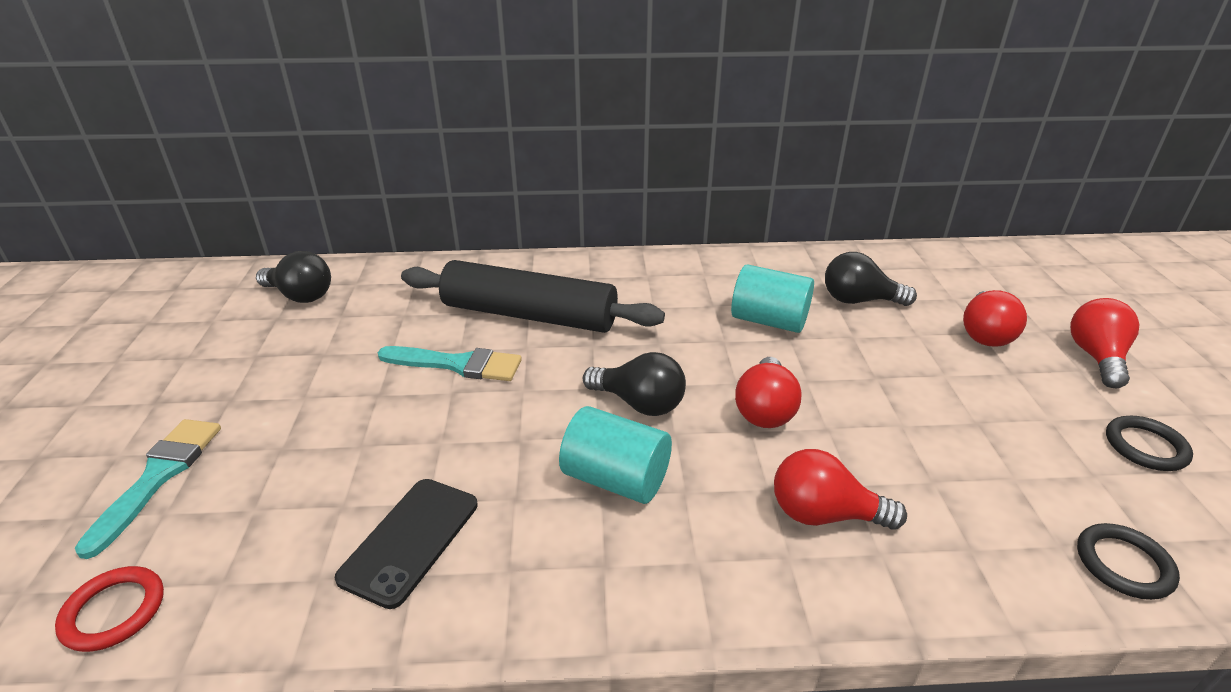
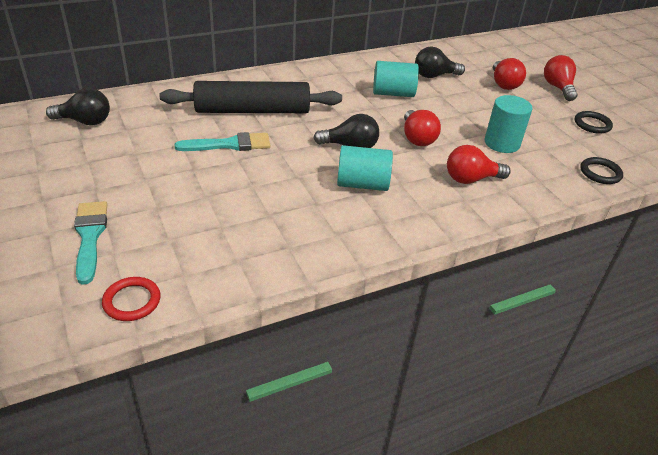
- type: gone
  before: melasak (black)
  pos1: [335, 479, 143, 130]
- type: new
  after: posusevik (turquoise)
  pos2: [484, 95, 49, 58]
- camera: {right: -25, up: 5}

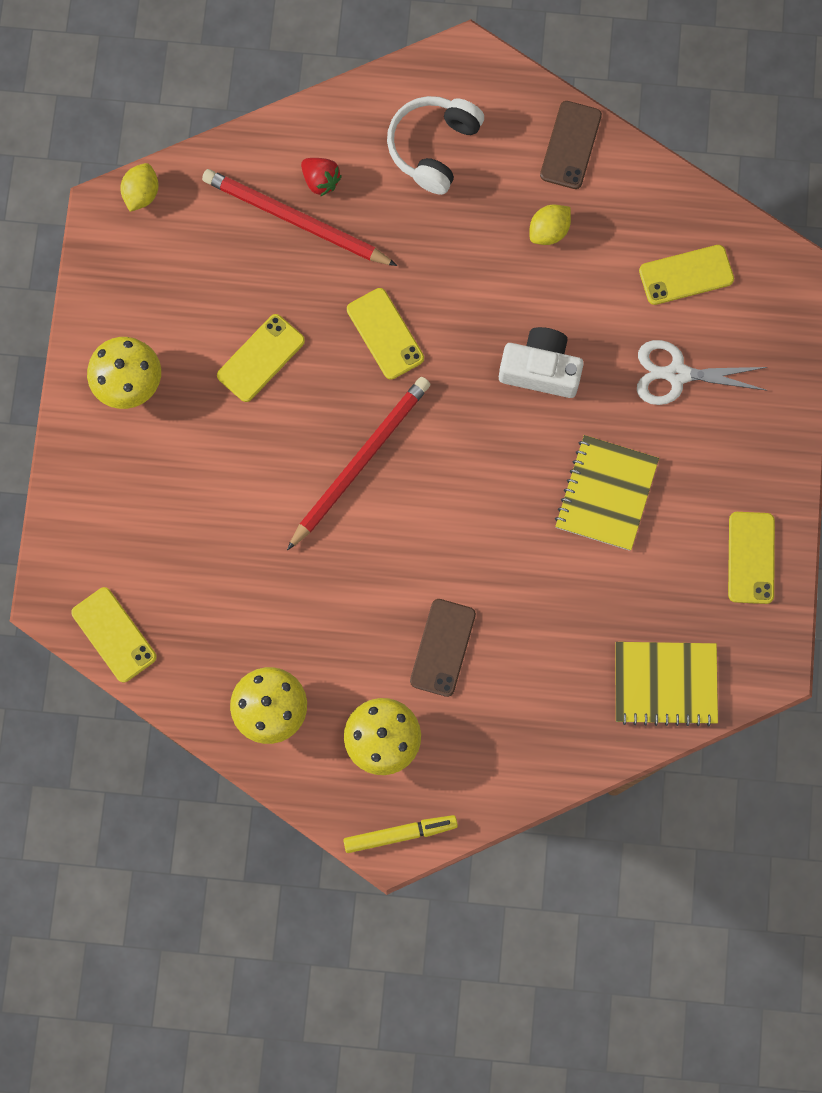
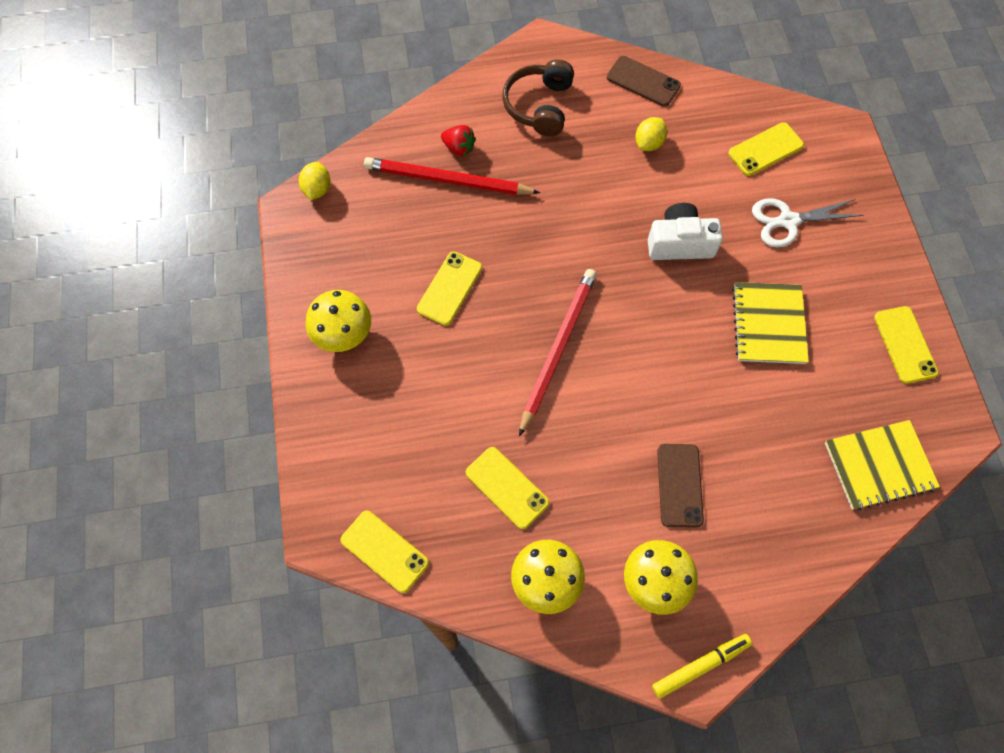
- type: repainted
  before: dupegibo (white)
  after: dupegibo (brown)
  pos1: [387, 96, 97, 99]
  pos2: [502, 59, 72, 78]
- type: rotated
  before: melasak (brown)
  pos1: [540, 101, 62, 88]
  pos2: [607, 56, 74, 51]
  turn: -60
- type: shifted
  before: melasak (yellow)
  pos1: [347, 288, 77, 91]
  pos2: [466, 447, 83, 82]
- camera: {right: -15, up: -10}

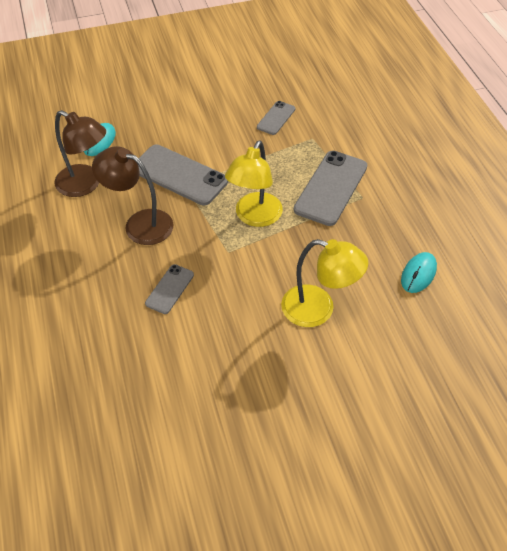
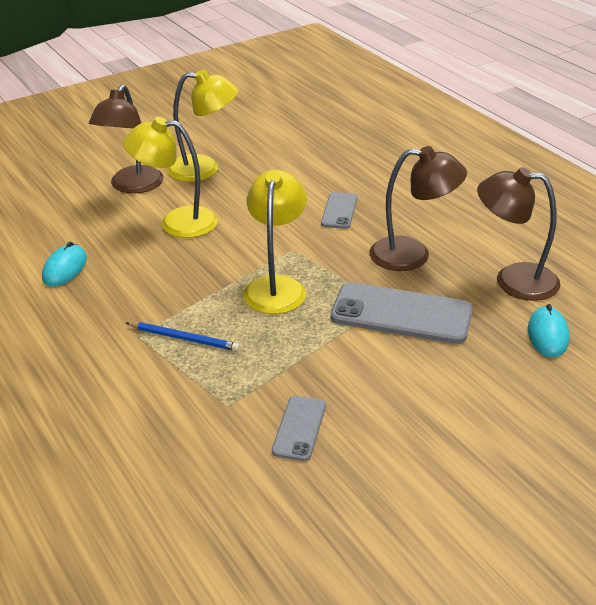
- type: swapped
  before: melasak (grey)
  after: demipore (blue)
  pos1: [294, 151, 73, 75]
  pos2: [126, 322, 114, 29]
- type: new
  after: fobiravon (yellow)
  pos2: [167, 69, 71, 113]
- type: new
  after: fobiravon (brown)
  pos2: [89, 84, 75, 110]
- camera: {right: 165, up: -15}

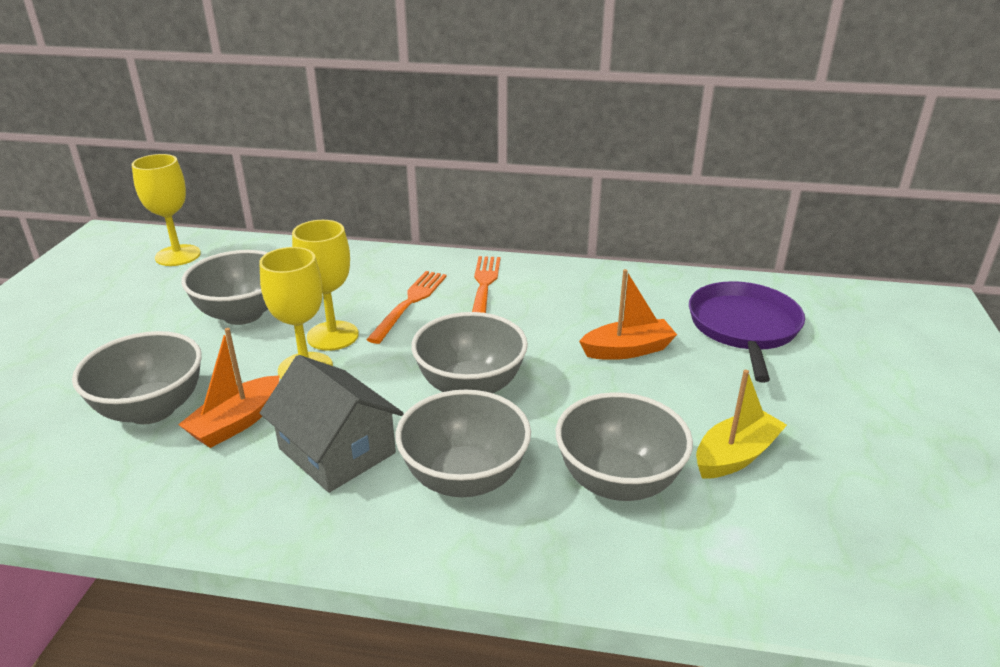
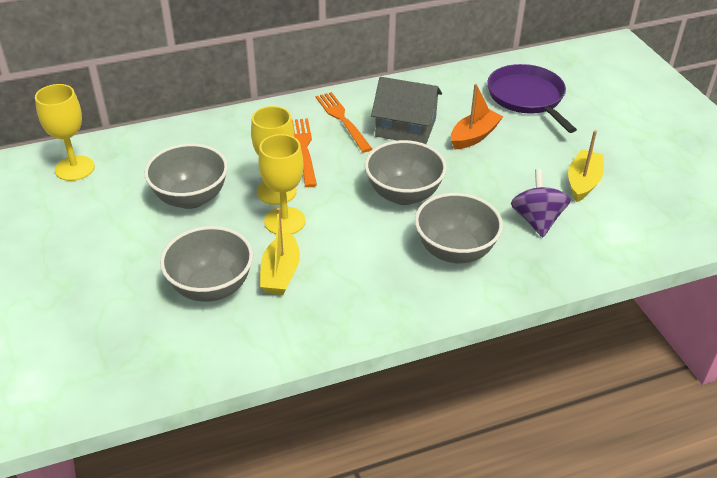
- type: repainted
  before: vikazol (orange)
  after: vikazol (yellow)
  pos1: [178, 328, 102, 120]
  pos2: [260, 208, 40, 87]
- type: shifted
  before: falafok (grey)
  pos1: [260, 355, 144, 138]
  pos2: [371, 77, 71, 67]
- type: swapped
  before: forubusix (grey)
  after: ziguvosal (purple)
  pos1: [556, 392, 137, 109]
  pos2: [511, 169, 60, 68]
- camera: {right: -30, up: 10}

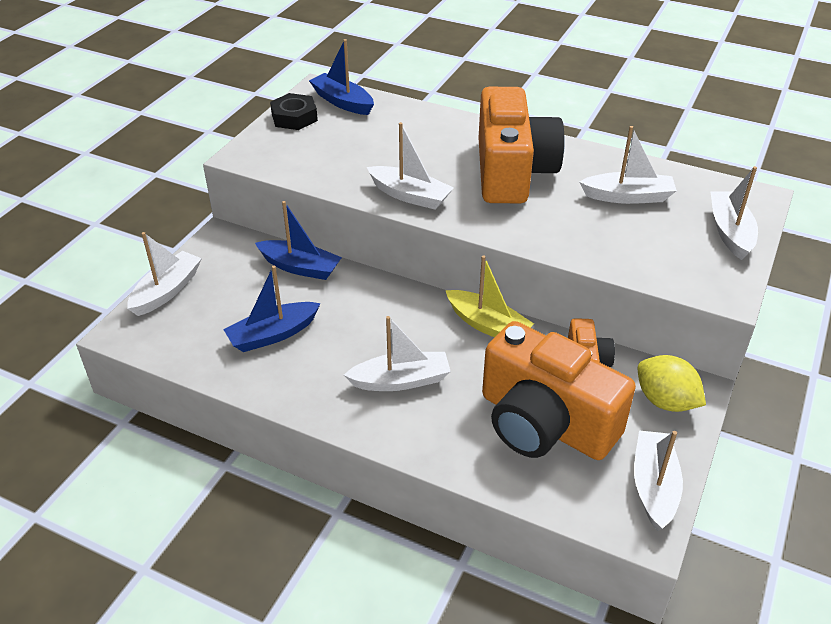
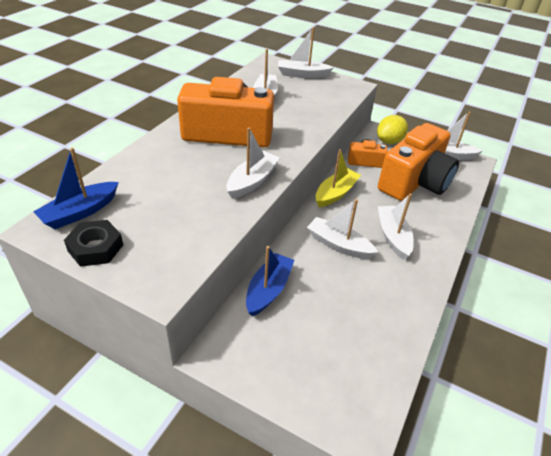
- type: shifted
  before: vikazol (white)
  pos1: [127, 232, 75, 84]
  pos2: [307, 199, 71, 60]
- type: gone
  before: vikazol (blue)
  pos1: [223, 266, 98, 86]
- camera: {right: -90, up: 0}

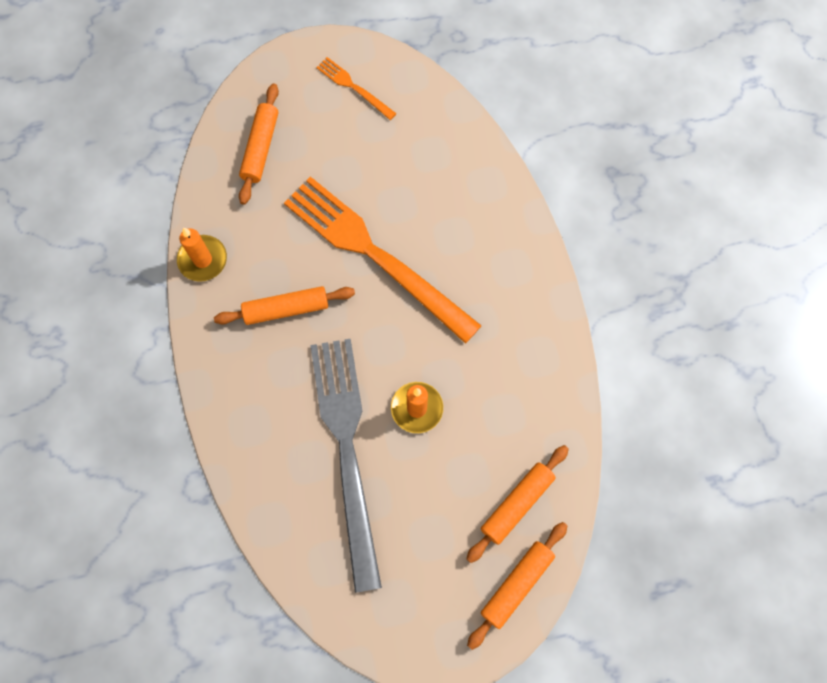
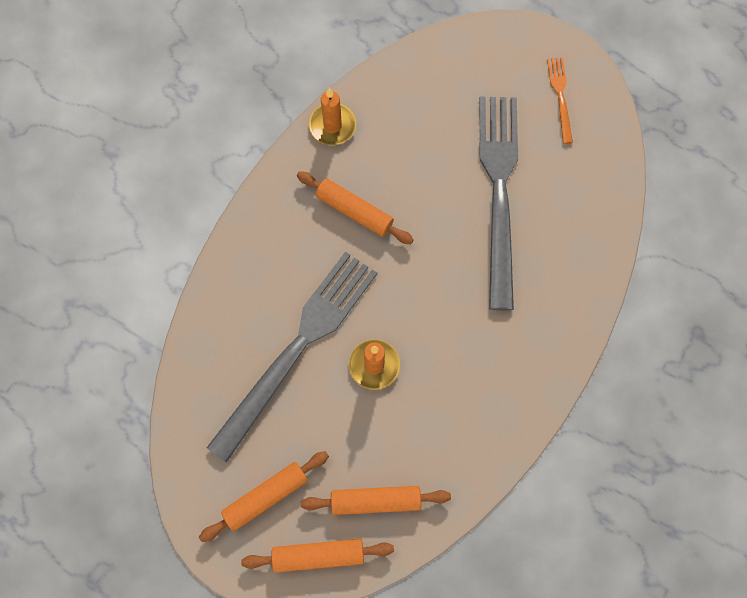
- type: shifted
  before: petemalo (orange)
  pos1: [239, 84, 40, 121]
  pos2: [199, 451, 130, 91]
- type: gone
  before: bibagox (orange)
  pos1: [284, 176, 198, 168]
- type: new
  after: bibagox (grey)
  pos2: [479, 97, 39, 213]
- camera: {right: 45, up: 0}

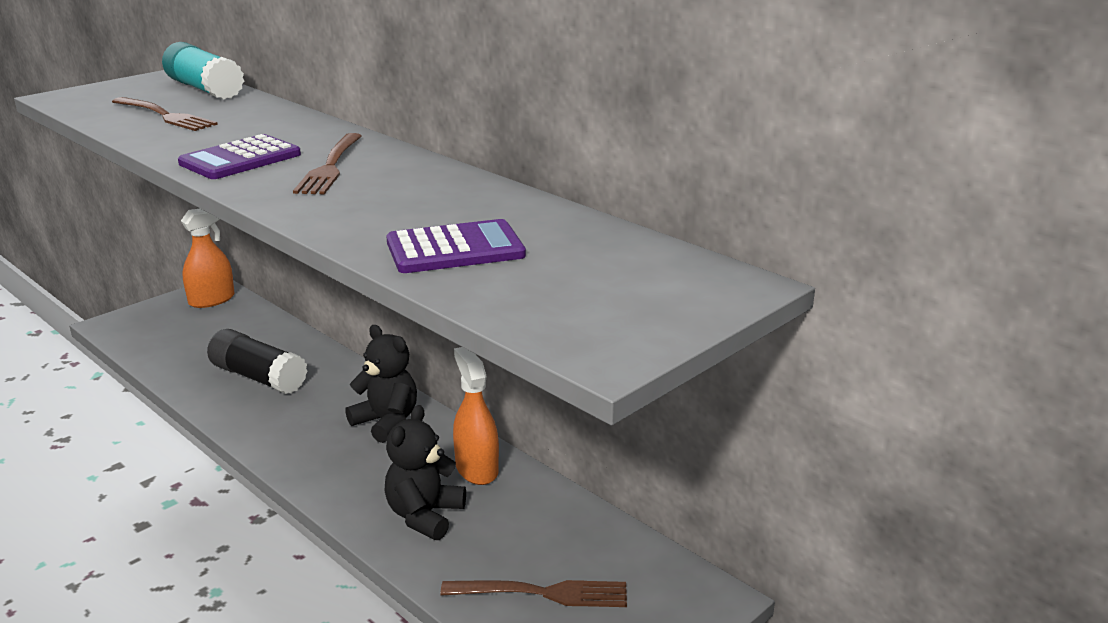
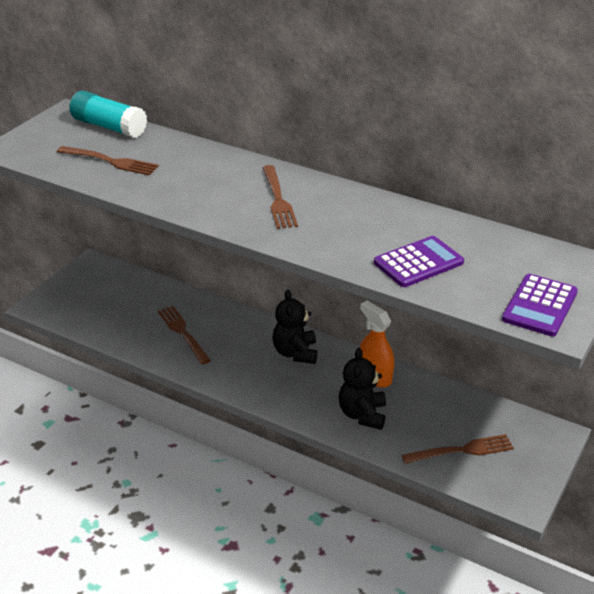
- type: shifted
  before: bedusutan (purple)
  pos1: [178, 134, 123, 45]
  pos2: [502, 274, 76, 63]
- type: gone
  before: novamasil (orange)
  pos1: [181, 209, 53, 99]
- type: rotated
  before: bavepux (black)
  pos1: [345, 325, 72, 118]
  pos2: [273, 290, 44, 74]
  turn: -120
- type: swapped
  before: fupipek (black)
  after: bibagox (brown)
  pos1: [207, 329, 100, 65]
  pos2: [158, 306, 53, 59]
- camera: {right: -15, up: 10}

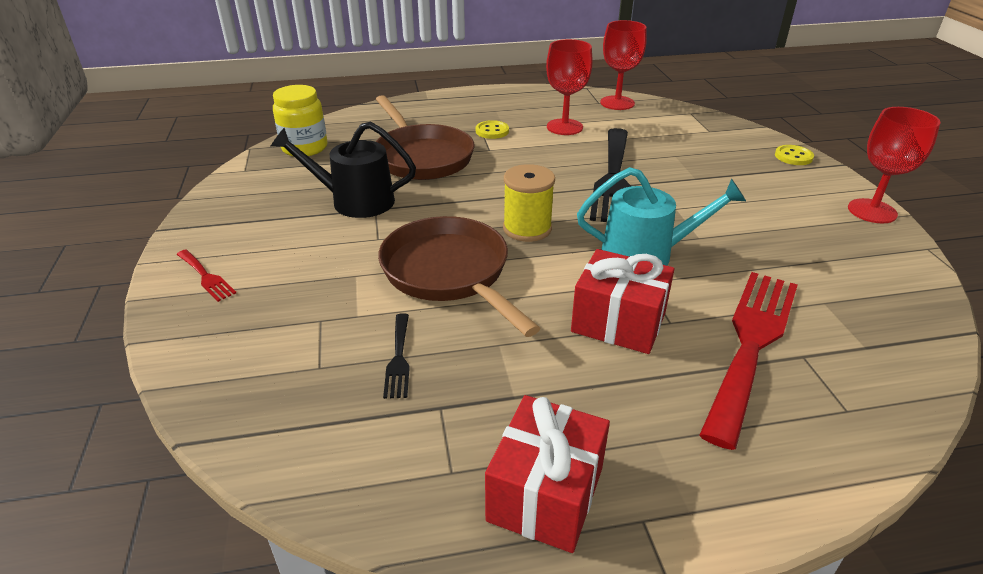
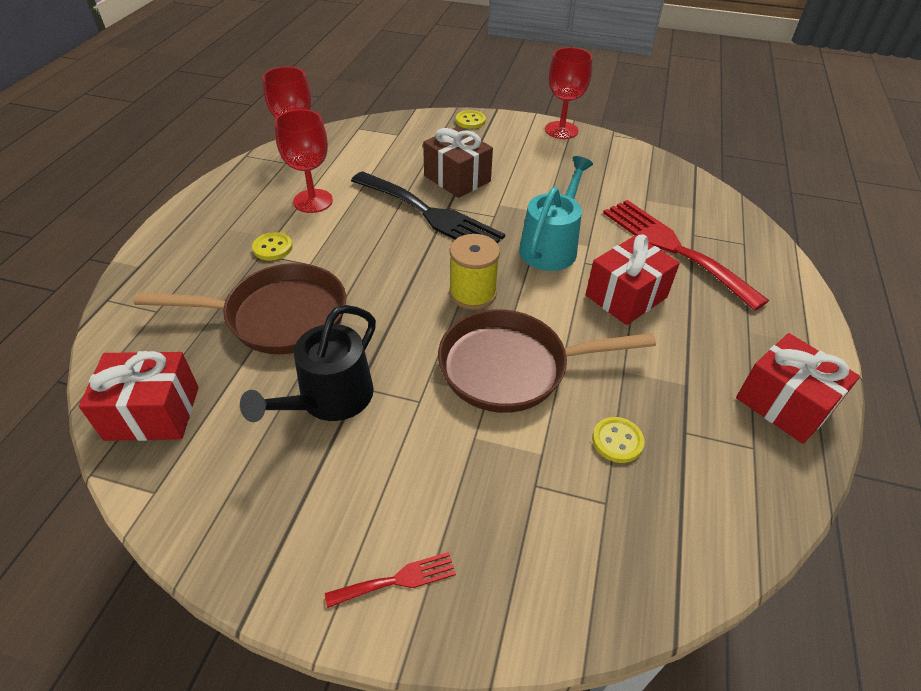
- type: swapped
  before: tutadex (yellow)
  after: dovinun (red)
  pos1: [273, 85, 54, 71]
  pos2: [79, 351, 120, 90]
- type: swapped
  before: bibagox (black)
  after: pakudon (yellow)
  pos1: [383, 313, 27, 86]
  pos2: [592, 417, 53, 46]
- type: new
  after: dovinun (brown)
  pos2: [423, 127, 70, 71]
- camera: {right: -65, up: 10}

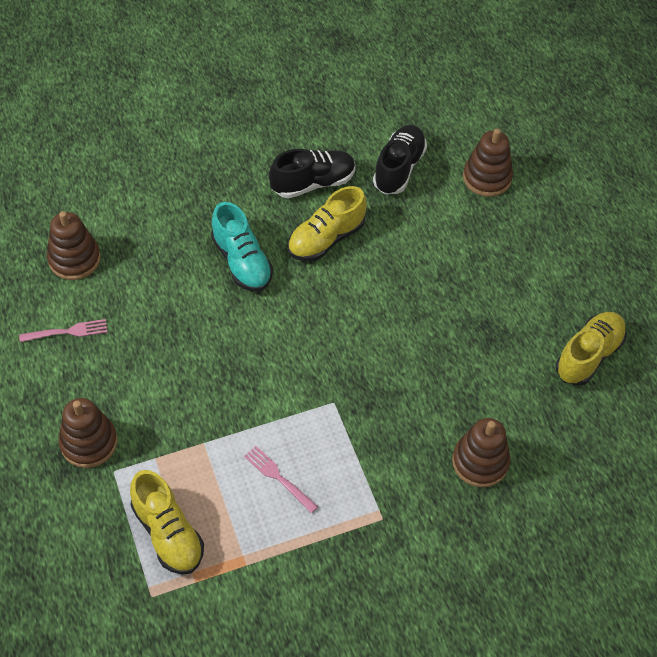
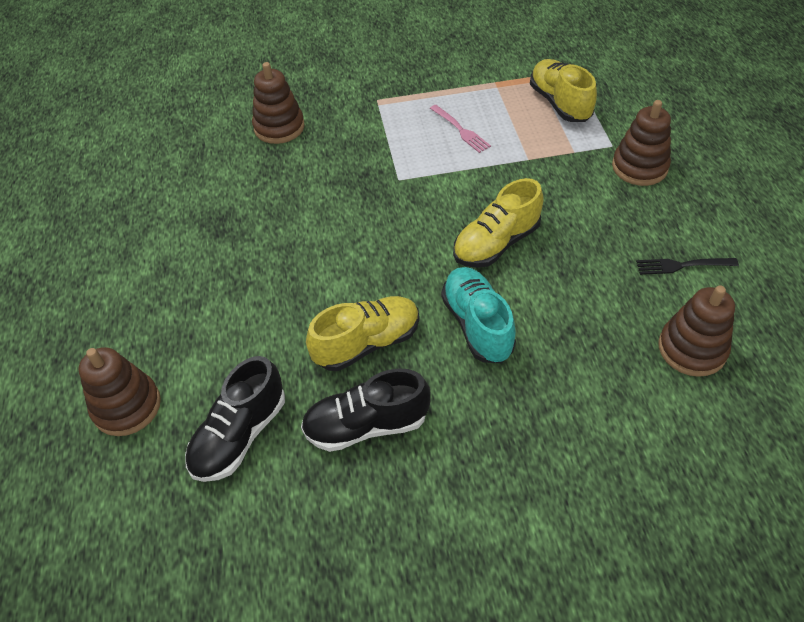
- type: shifted
  before: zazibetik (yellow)
  pos1: [556, 312, 71, 74]
  pos2: [453, 178, 91, 90]
- type: repainted
  before: bibagox (pink)
  after: bibagox (black)
  pos1: [19, 319, 88, 23]
  pos2: [636, 258, 103, 17]
- camera: {right: -165, up: -5}

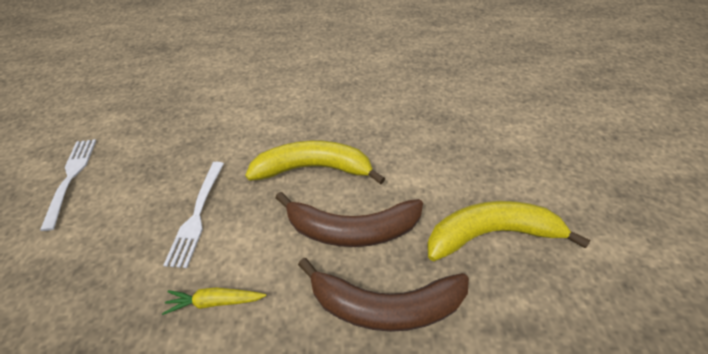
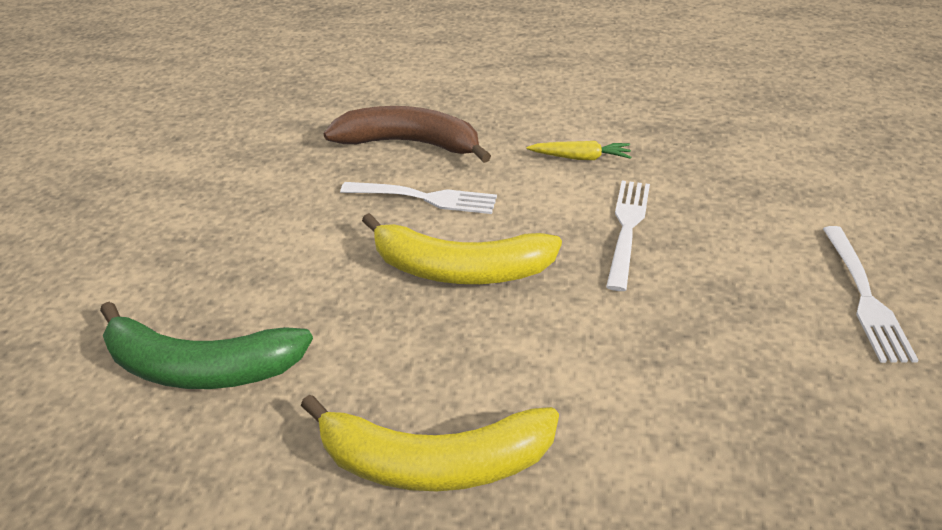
- type: swapped
  before: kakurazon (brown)
  after: bibagox (white)
  pos1: [275, 192, 148, 55]
  pos2: [340, 182, 157, 32]
- type: shifted
  before: kakurazon (yellow)
  pos1: [427, 201, 163, 60]
  pos2: [301, 394, 258, 97]
- type: new
  after: kakurazon (green)
  pos2: [100, 302, 213, 87]
- camera: {right: -170, up: -10}

